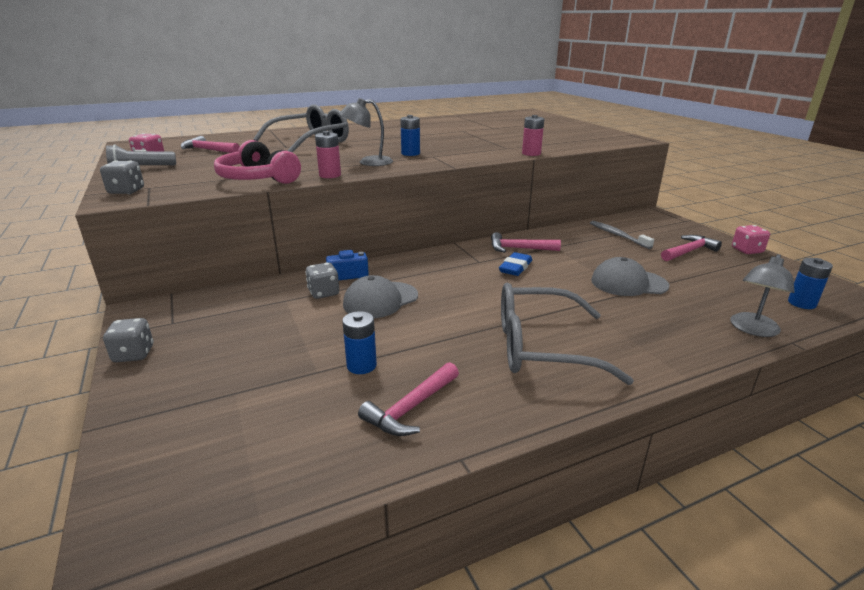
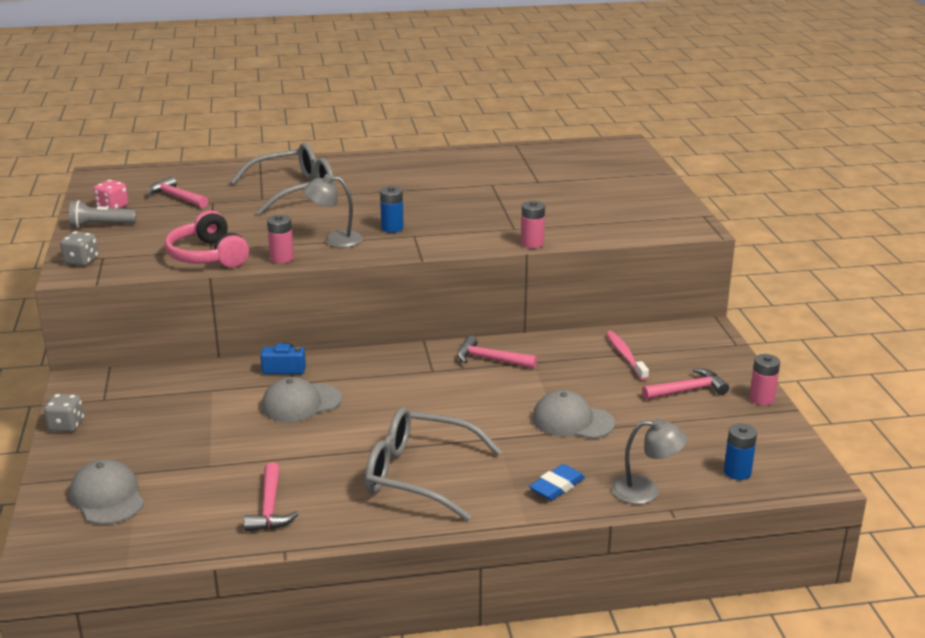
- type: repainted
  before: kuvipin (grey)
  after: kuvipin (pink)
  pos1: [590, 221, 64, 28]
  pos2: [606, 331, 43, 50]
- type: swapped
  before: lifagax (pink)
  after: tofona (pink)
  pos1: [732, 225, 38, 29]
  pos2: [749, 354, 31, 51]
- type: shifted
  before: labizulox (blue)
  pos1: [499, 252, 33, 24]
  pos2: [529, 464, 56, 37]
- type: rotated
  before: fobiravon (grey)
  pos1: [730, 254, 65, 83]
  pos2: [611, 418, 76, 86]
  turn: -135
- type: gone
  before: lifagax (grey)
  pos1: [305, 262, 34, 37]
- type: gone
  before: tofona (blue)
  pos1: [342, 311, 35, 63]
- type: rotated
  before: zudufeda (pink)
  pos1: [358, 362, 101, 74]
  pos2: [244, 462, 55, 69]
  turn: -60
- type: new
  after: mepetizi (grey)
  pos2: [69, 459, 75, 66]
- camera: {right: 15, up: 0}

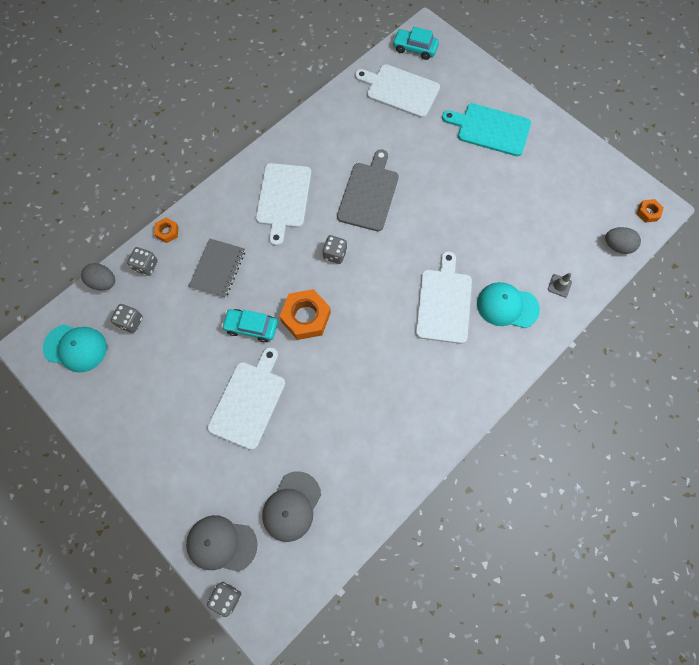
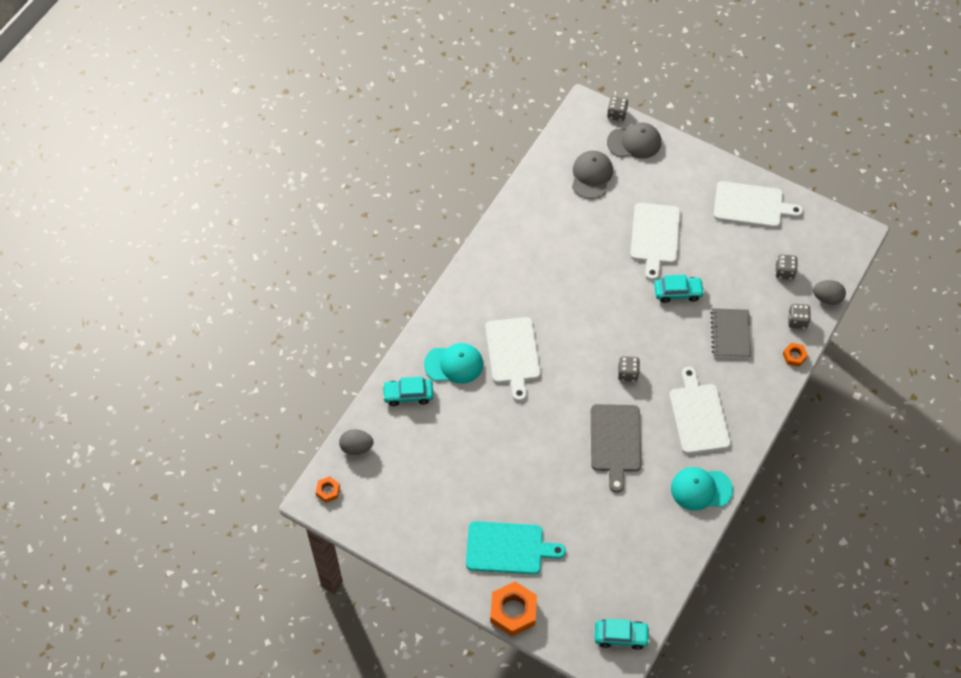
- type: shifted
  before: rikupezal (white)
  pos1: [355, 64, 85, 54]
  pos2: [714, 181, 89, 47]
- type: swapped
  before: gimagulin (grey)
  after: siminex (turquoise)
  pos1: [548, 273, 24, 24]
  pos2: [382, 377, 51, 29]
- type: shifted
  before: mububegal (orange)
  pos1: [280, 289, 51, 51]
  pos2: [490, 581, 47, 55]
- type: shifted
  before: mepetizi (turquoise)
  pos1: [43, 324, 64, 49]
  pos2: [671, 467, 62, 44]
- camera: {right: 165, up: -10}

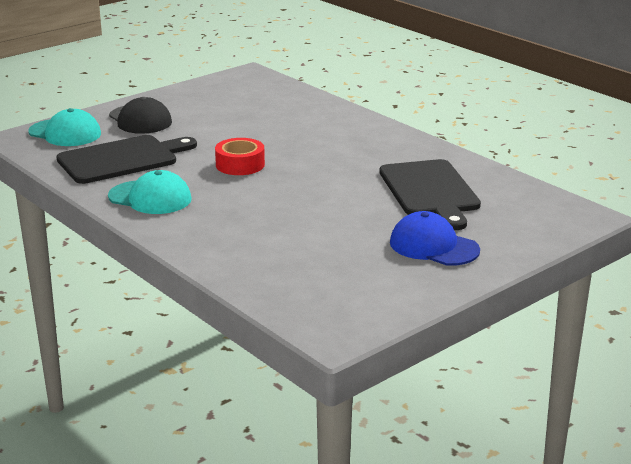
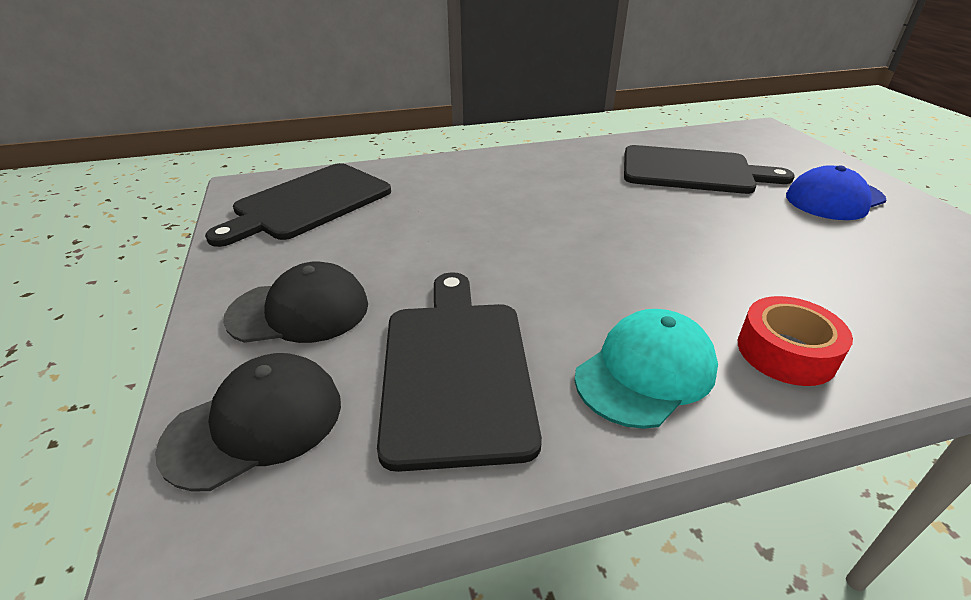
- type: repainted
  before: mepetizi (turquoise)
  after: mepetizi (black)
  pos1: [28, 108, 73, 38]
  pos2: [155, 353, 186, 139]
- type: shifted
  before: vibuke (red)
  pos1: [215, 138, 50, 37]
  pos2: [738, 296, 115, 90]
- type: new
  after: rikupezal (black)
  pos2: [205, 163, 186, 84]
- camera: {right: -65, up: 10}

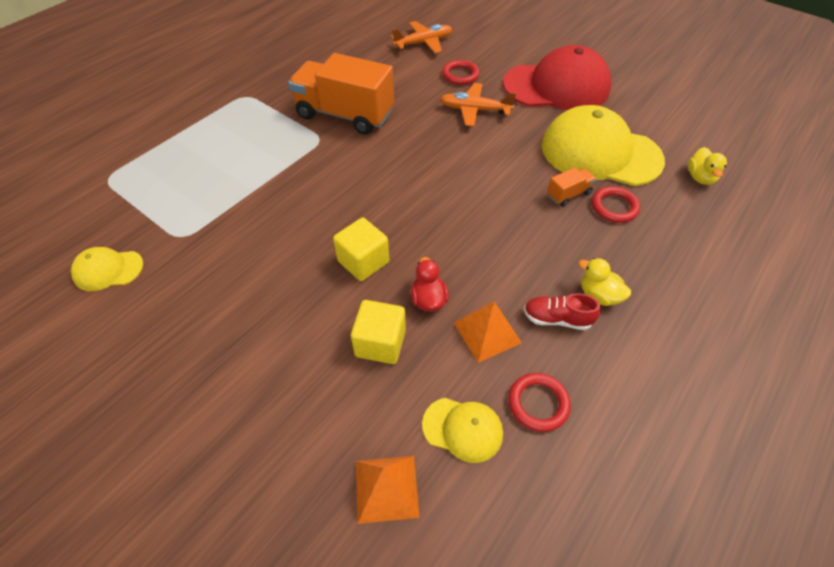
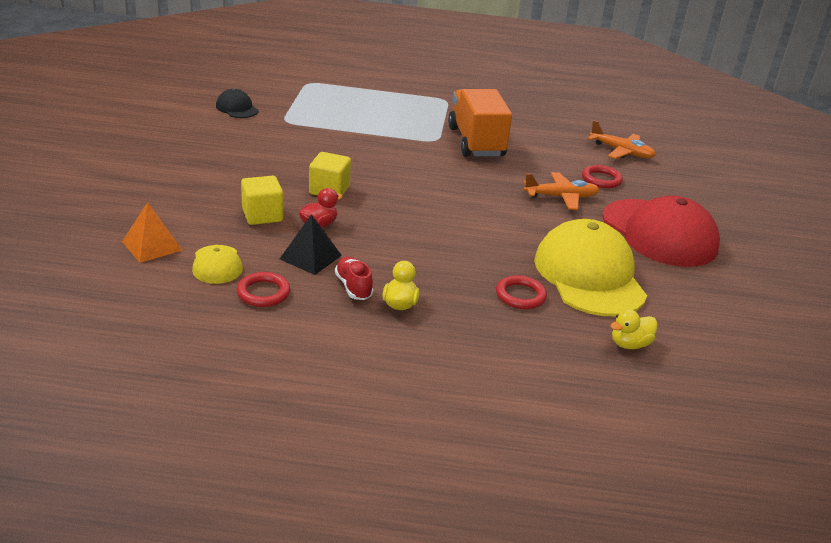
- type: rotated
  before: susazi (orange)
  pos1: [440, 83, 76, 43]
  pos2: [523, 172, 76, 38]
  turn: 105
- type: gone
  before: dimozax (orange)
  pos1: [547, 167, 50, 39]
- type: repainted
  before: mepetizi (yellow)
  after: mepetizi (black)
  pos1: [71, 247, 72, 44]
  pos2: [216, 89, 42, 29]
- type: repainted
  before: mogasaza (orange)
  after: mogasaza (black)
  pos1: [454, 301, 68, 62]
  pos2: [280, 214, 62, 61]
- camera: {right: 55, up: -20}

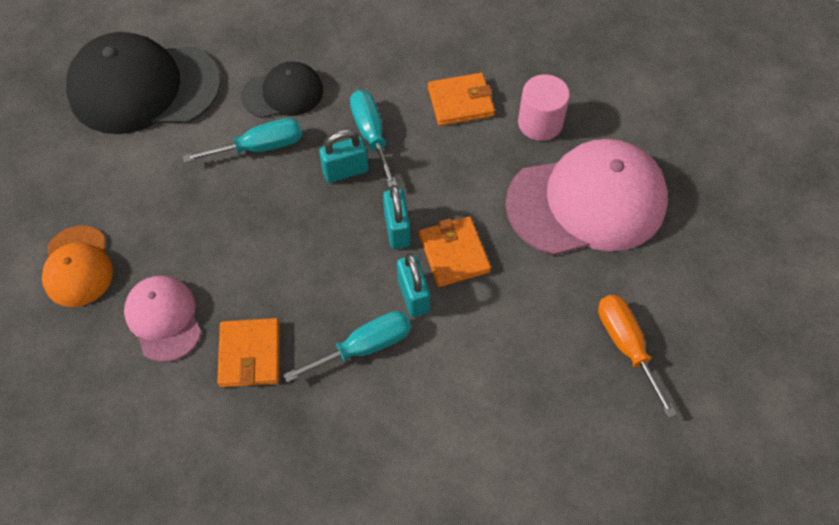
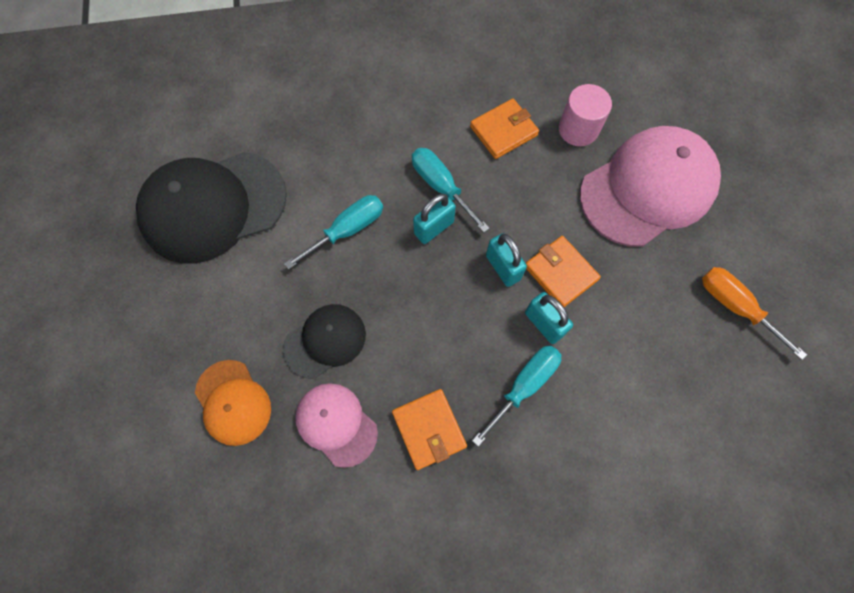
- type: shifted
  before: mepetizi (black)
  pos1: [241, 61, 82, 57]
  pos2: [283, 304, 83, 75]
- camera: {right: -20, up: 10}

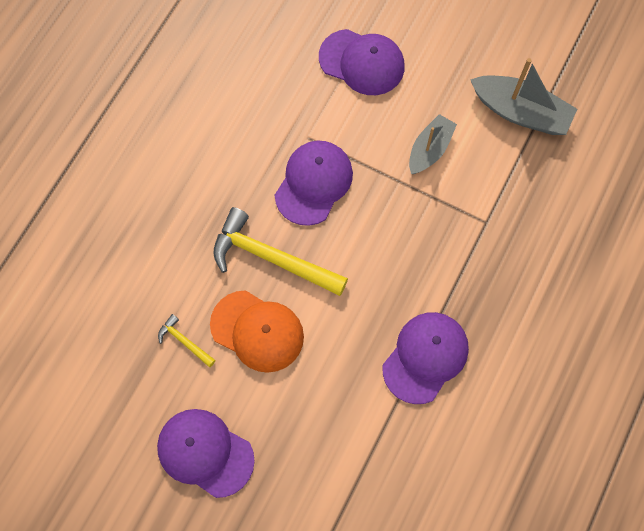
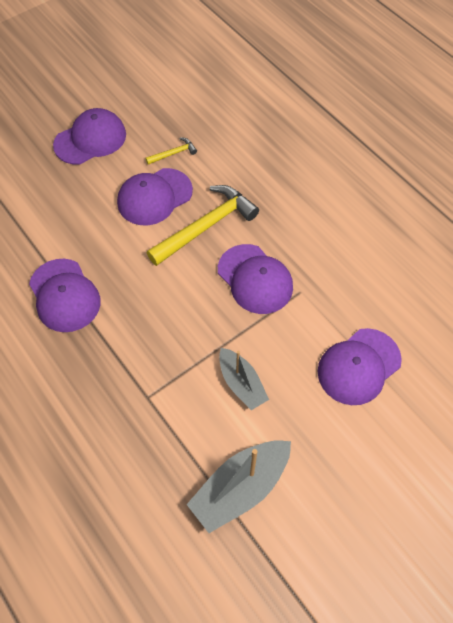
- type: repainted
  before: mepetizi (orange)
  after: mepetizi (purple)
  pos1: [210, 290, 94, 83]
  pos2: [117, 168, 76, 57]
- camera: {right: 115, up: -10}

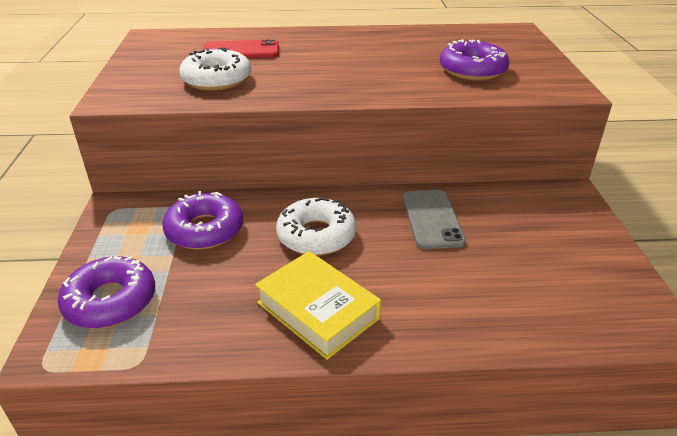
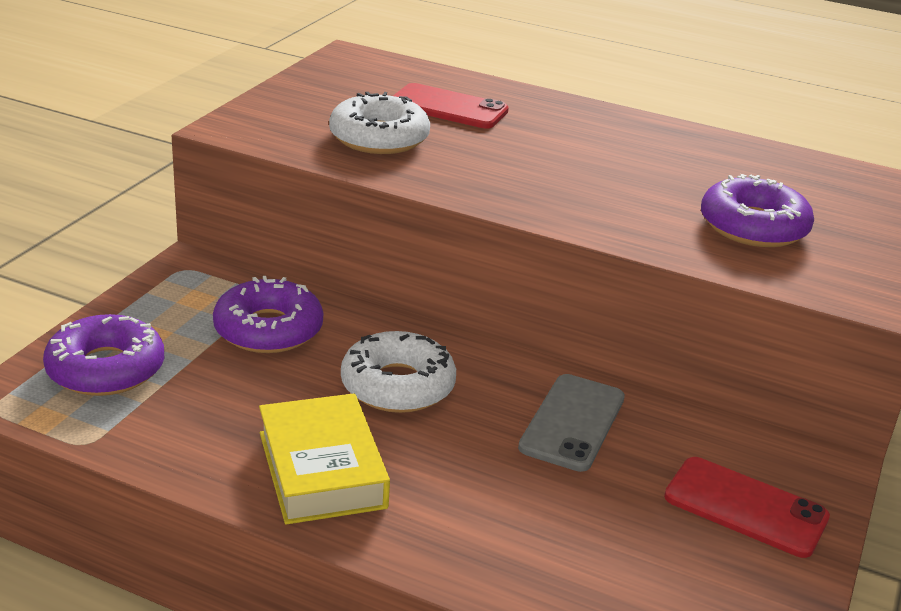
- type: new
  after: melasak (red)
  pos2: [664, 457, 166, 101]
- camera: {right: 25, up: -5}

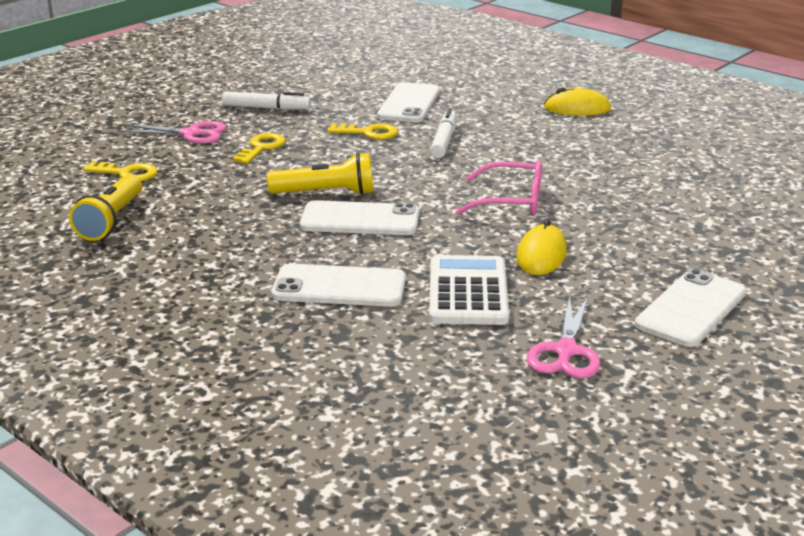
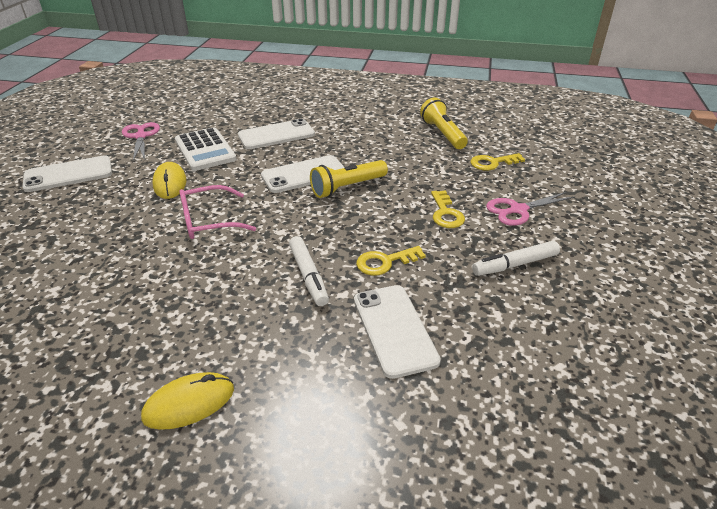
- type: rotated
  before: melasak (white)
  pos1: [635, 269, 112, 78]
  pos2: [23, 155, 89, 37]
  turn: 60
- camera: {right: 150, up: 10}

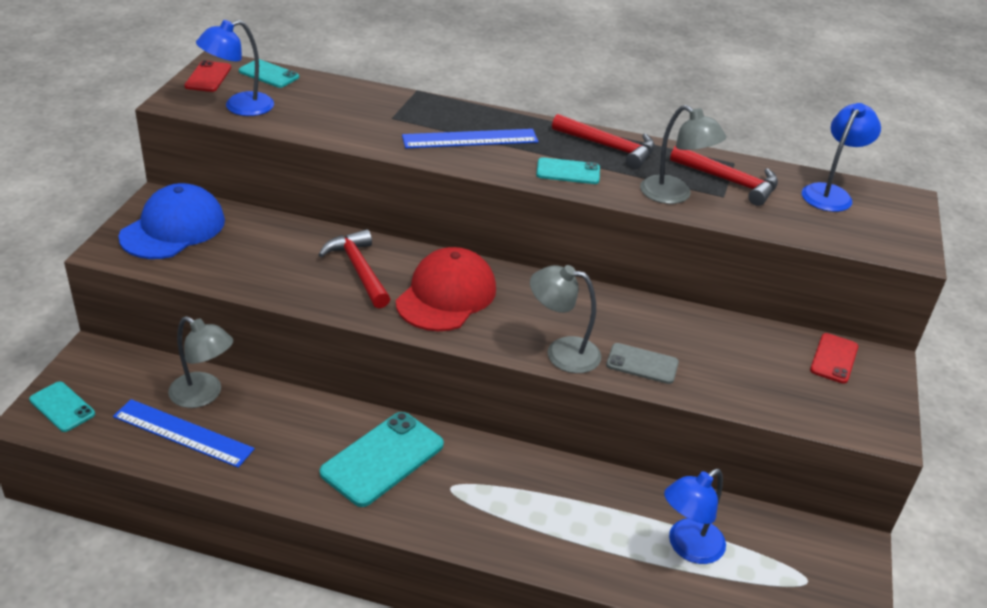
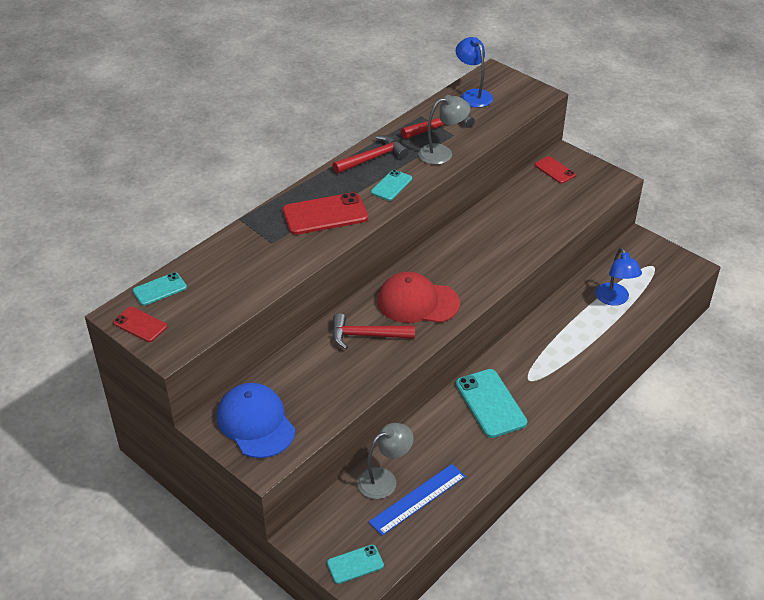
- type: gone
  before: fobiravon (blue)
  pos1: [196, 20, 78, 96]
- type: swapped
  before: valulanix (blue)
  after: melasak (red)
  pos1: [402, 129, 136, 19]
  pos2: [283, 192, 85, 43]
- type: rotated
  before: mepetizi (red)
  pos1: [396, 247, 100, 84]
  pos2: [377, 272, 83, 51]
  turn: -45
- type: gone
  before: fobiravon (grey)
  pos1: [530, 265, 71, 108]
- type: gone
  before: melasak (grey)
  pos1: [606, 343, 73, 41]
- camera: {right: -60, up: 5}

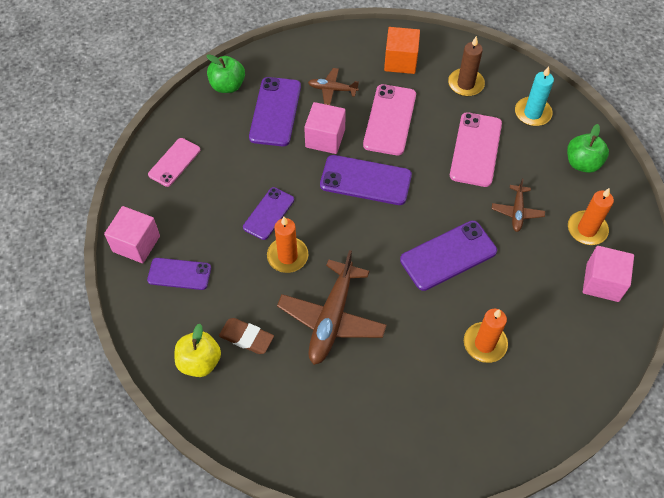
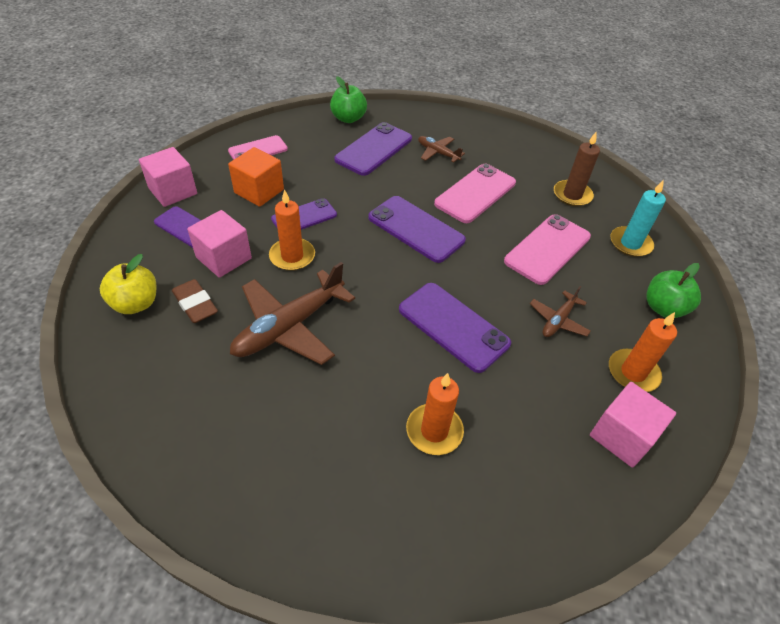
- type: shifted
  before: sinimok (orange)
  pos1: [384, 27, 36, 47]
  pos2: [228, 147, 56, 60]
- type: shifted
  before: sinimok (pink)
  pos1: [304, 102, 42, 52]
  pos2: [187, 210, 65, 68]
- type: rotated
  before: melasak (purple)
  pos1: [400, 221, 97, 70]
  pos2: [399, 283, 112, 90]
  turn: 45
- camera: {right: 25, up: -10}

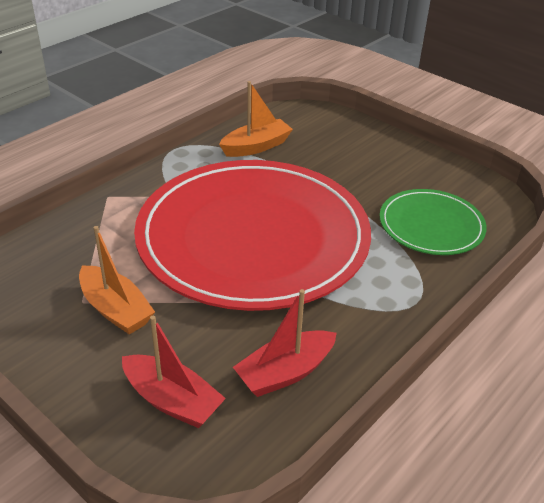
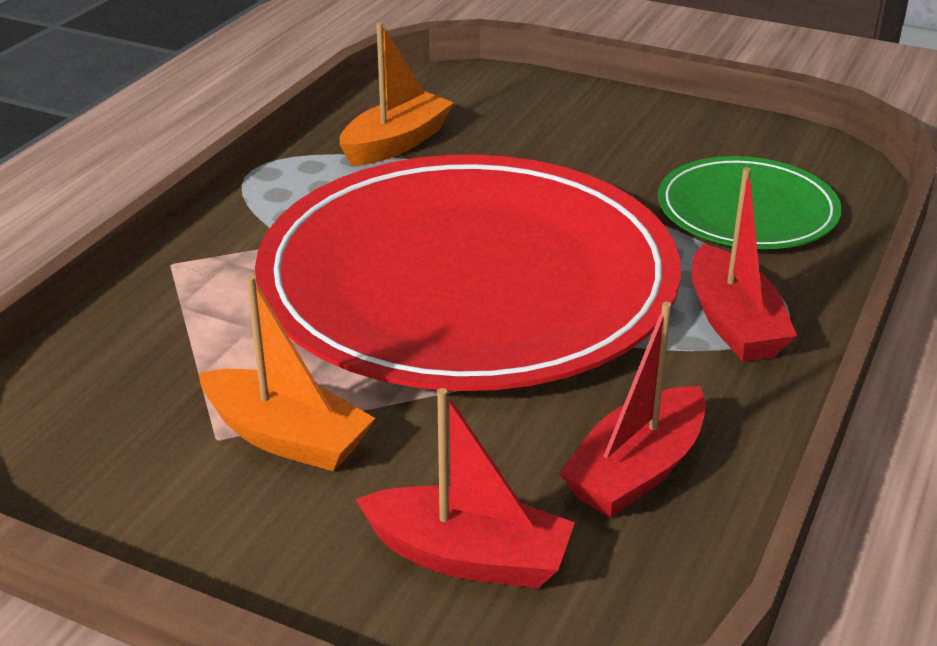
- type: new
  after: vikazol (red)
  pos2: [692, 167, 105, 195]
- camera: {right: -15, up: -5}

